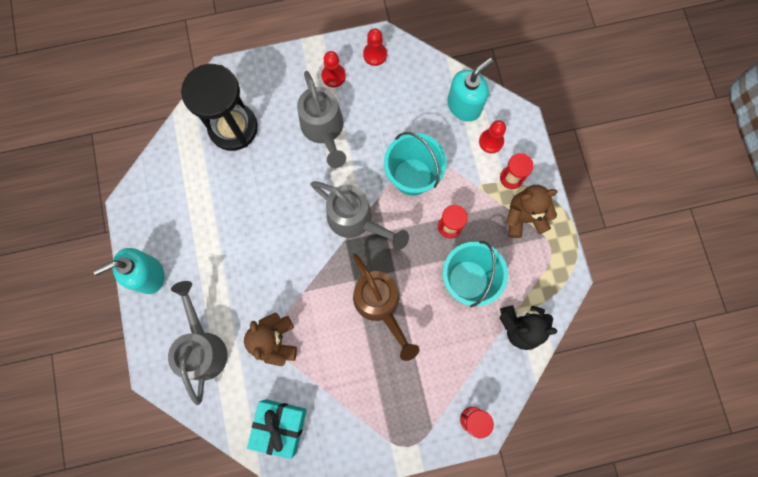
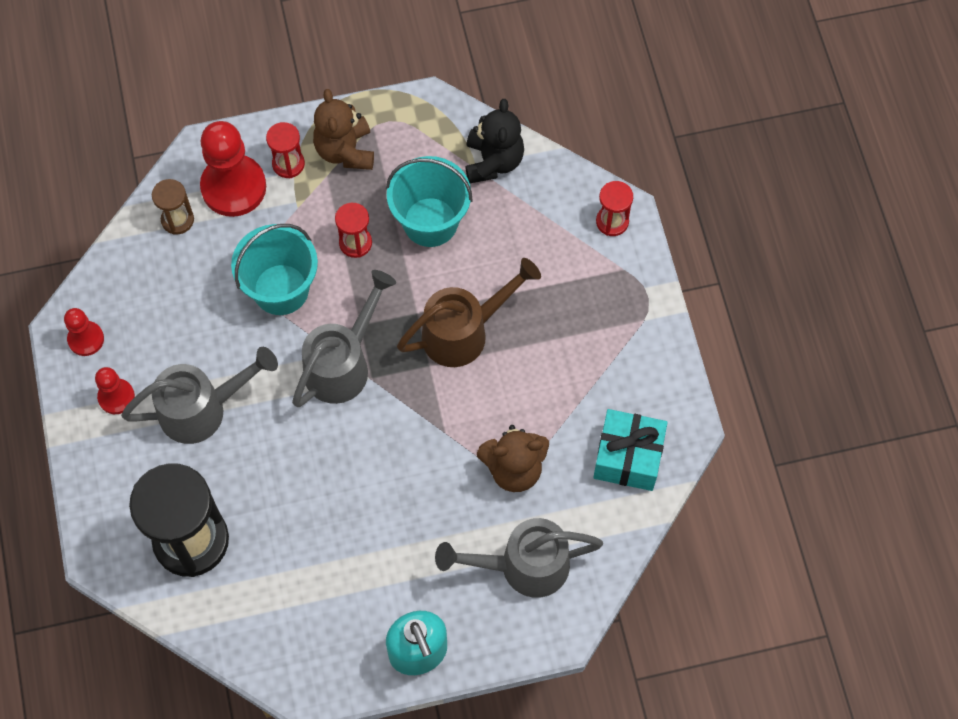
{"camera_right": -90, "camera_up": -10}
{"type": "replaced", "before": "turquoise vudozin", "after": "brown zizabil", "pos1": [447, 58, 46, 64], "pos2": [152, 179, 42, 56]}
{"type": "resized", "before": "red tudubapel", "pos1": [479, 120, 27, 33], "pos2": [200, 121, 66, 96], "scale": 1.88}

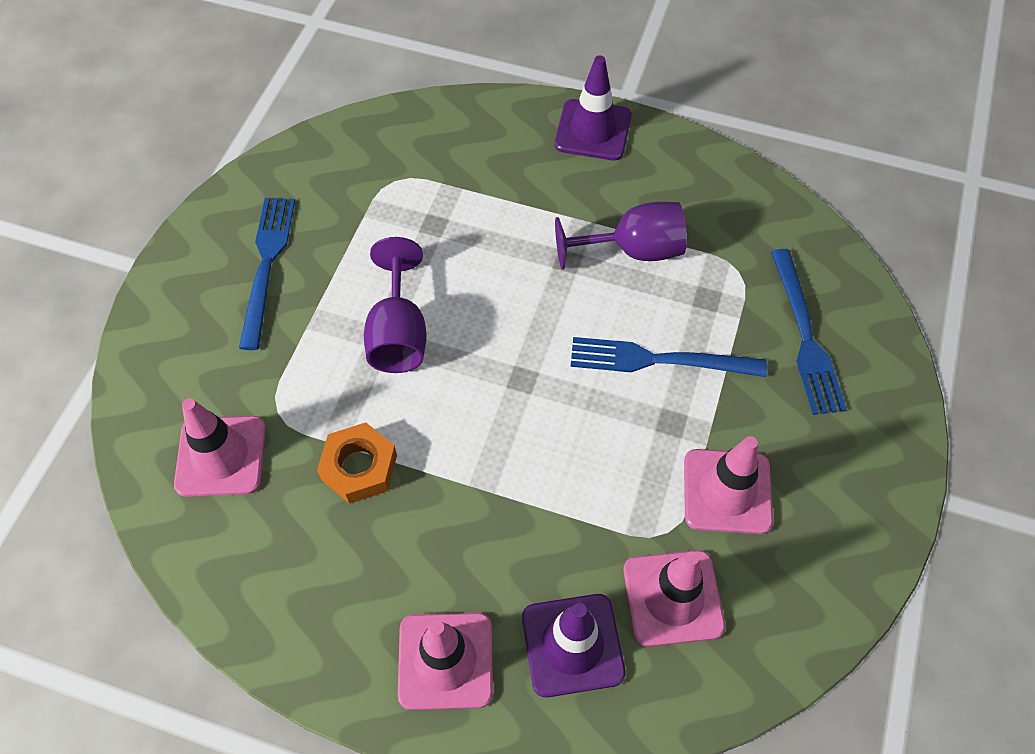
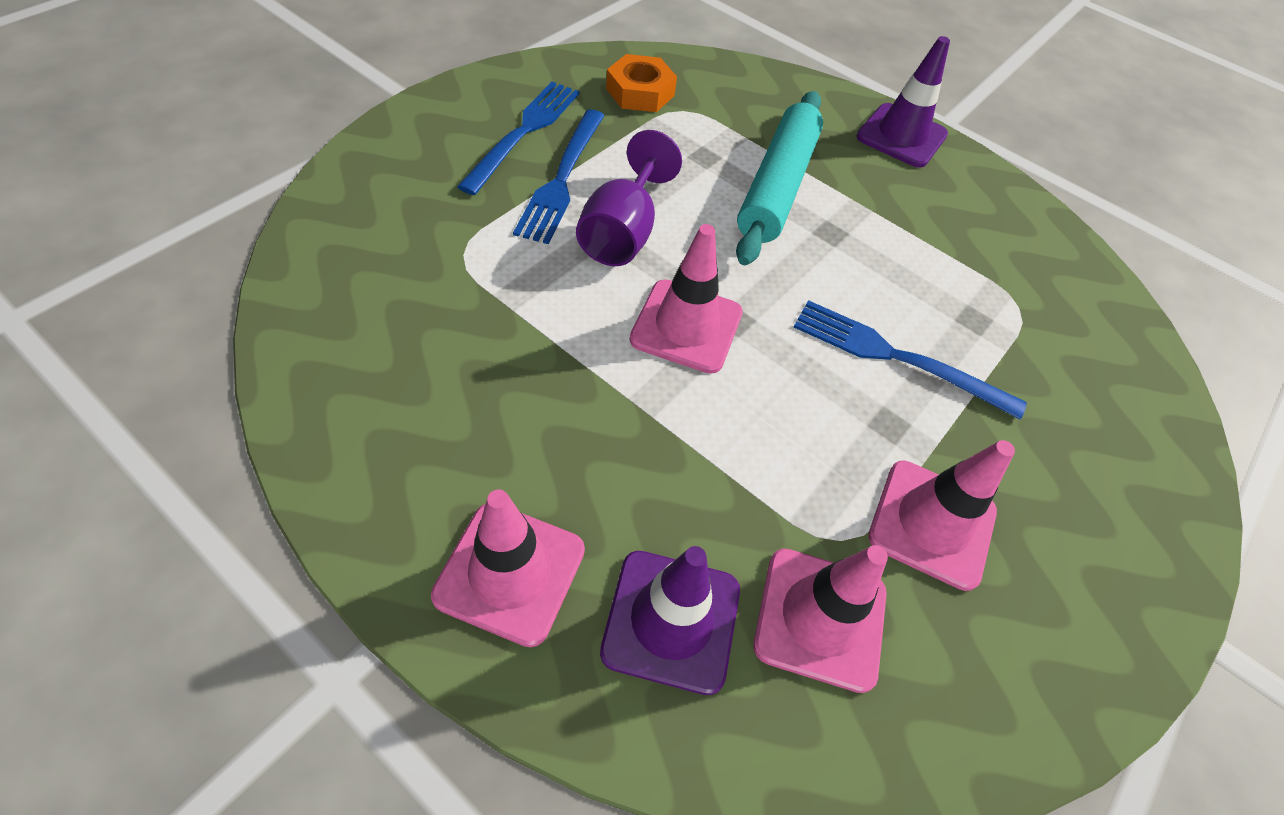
{"camera_right": 15, "camera_up": -5}
{"type": "removed", "before": "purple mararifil", "pos1": [555, 202, 132, 67]}
{"type": "added", "after": "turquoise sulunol", "pos2": [736, 91, 87, 174]}
{"type": "moved", "before": "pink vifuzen", "pos1": [174, 398, 92, 99], "pos2": [630, 224, 113, 150]}
{"type": "moved", "before": "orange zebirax", "pos1": [317, 423, 80, 81], "pos2": [606, 54, 71, 58]}
{"type": "moved", "before": "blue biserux", "pos1": [771, 249, 76, 166], "pos2": [513, 110, 92, 134]}

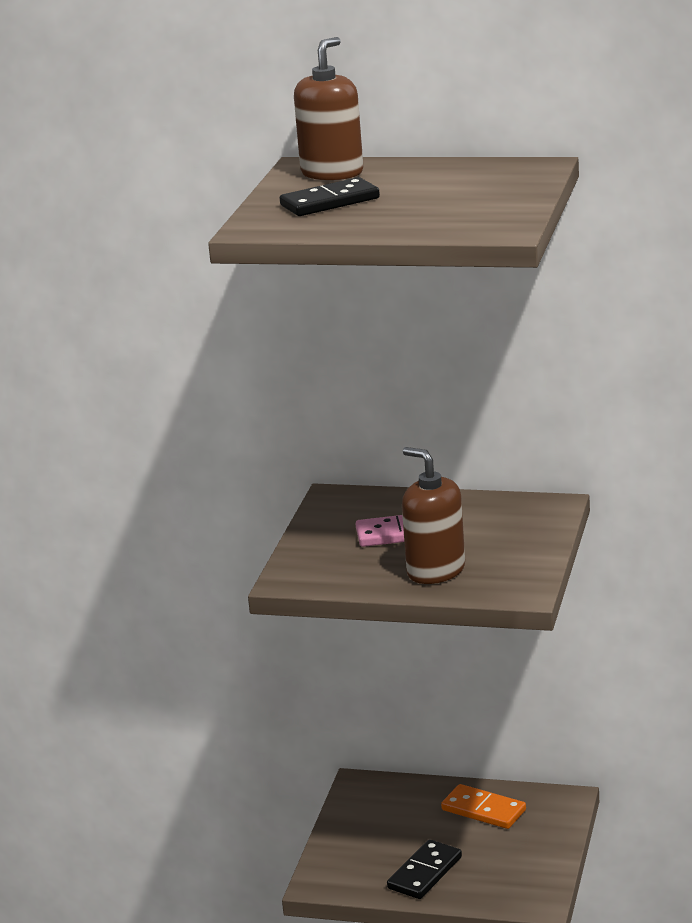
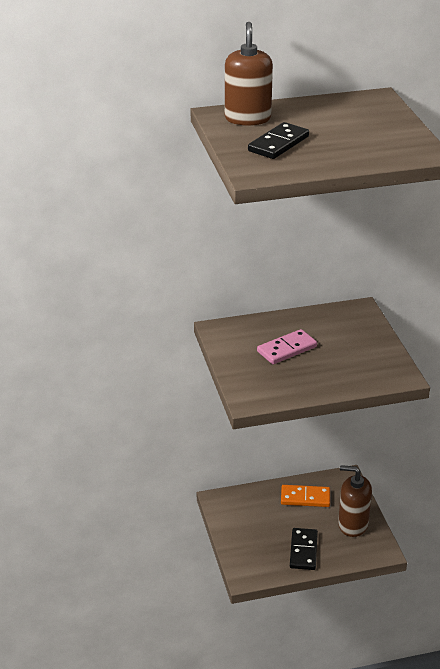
{"camera_right": -30, "camera_up": 10}
{"type": "moved", "before": "brown vudozin", "pos1": [402, 447, 63, 137], "pos2": [338, 465, 34, 72]}

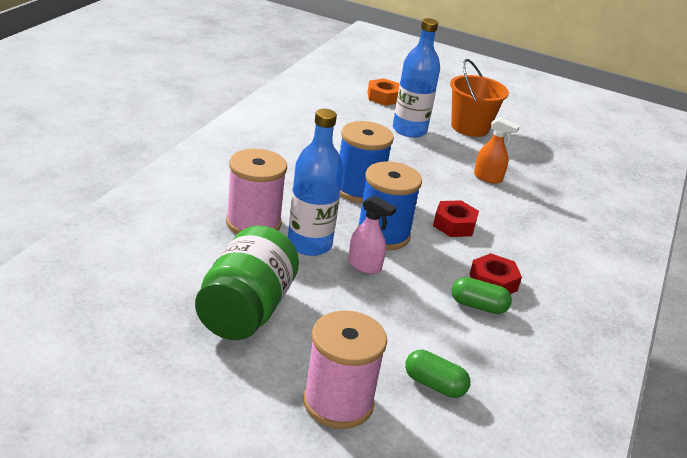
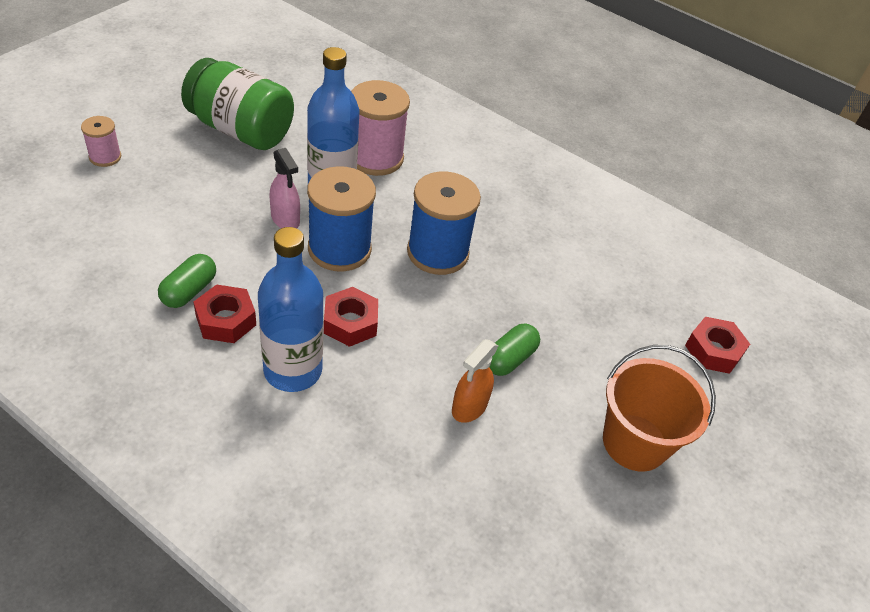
{"camera_right": 100, "camera_up": 15}
{"type": "moved", "before": "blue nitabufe", "pos1": [393, 18, 47, 120], "pos2": [258, 227, 66, 165]}
{"type": "moved", "before": "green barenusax", "pos1": [405, 350, 65, 48], "pos2": [489, 324, 51, 52]}
{"type": "recoloured", "before": "orange zebirax", "after": "red zebirax", "pos1": [367, 78, 33, 28], "pos2": [685, 317, 65, 57]}
{"type": "turned", "before": "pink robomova", "pos1": [348, 195, 48, 79], "pos2": [270, 148, 30, 80], "turn": -75}
{"type": "resized", "before": "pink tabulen", "pos1": [303, 310, 84, 119], "pos2": [81, 116, 40, 51], "scale": 0.52}

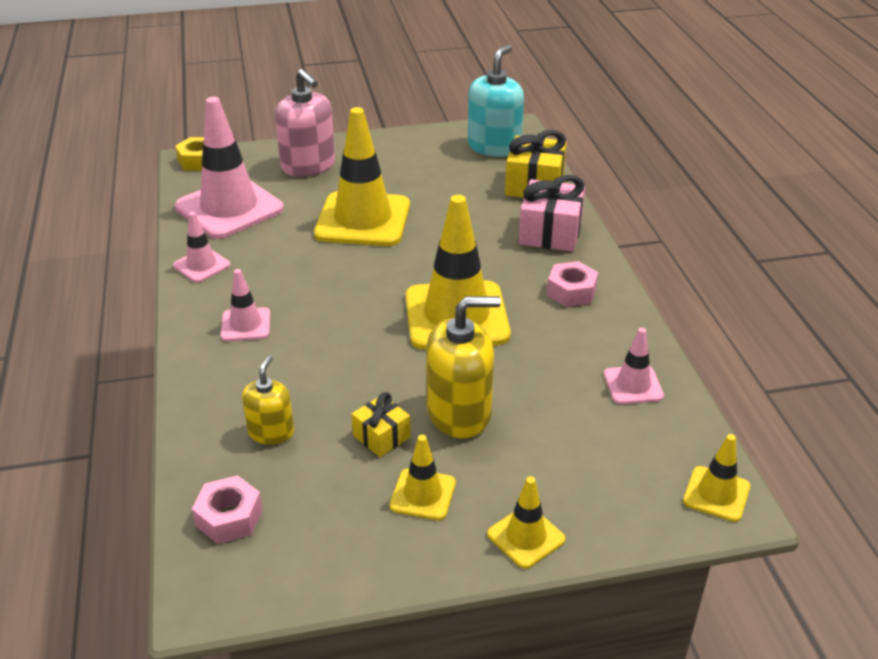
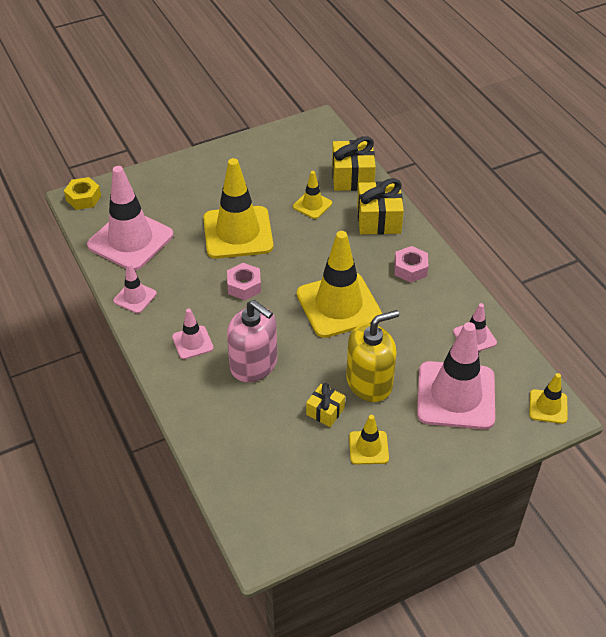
{"camera_right": -15, "camera_up": 10}
{"type": "removed", "before": "yellow vudozin", "pos1": [242, 355, 52, 90]}
{"type": "removed", "before": "turquoise vudozin", "pos1": [468, 45, 56, 112]}
{"type": "added", "after": "pink vifuzen", "pos2": [417, 322, 78, 108]}
{"type": "moved", "before": "pink zebirax", "pos1": [192, 476, 71, 68], "pos2": [227, 263, 34, 37]}
{"type": "moved", "before": "pink vudozin", "pos1": [275, 69, 60, 108], "pos2": [227, 300, 50, 82]}
{"type": "moved", "before": "yellow vifuzen", "pos1": [487, 476, 78, 93], "pos2": [293, 171, 39, 48]}
{"type": "recoloured", "before": "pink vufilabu", "after": "yellow vufilabu", "pos1": [519, 175, 66, 77], "pos2": [357, 178, 47, 57]}

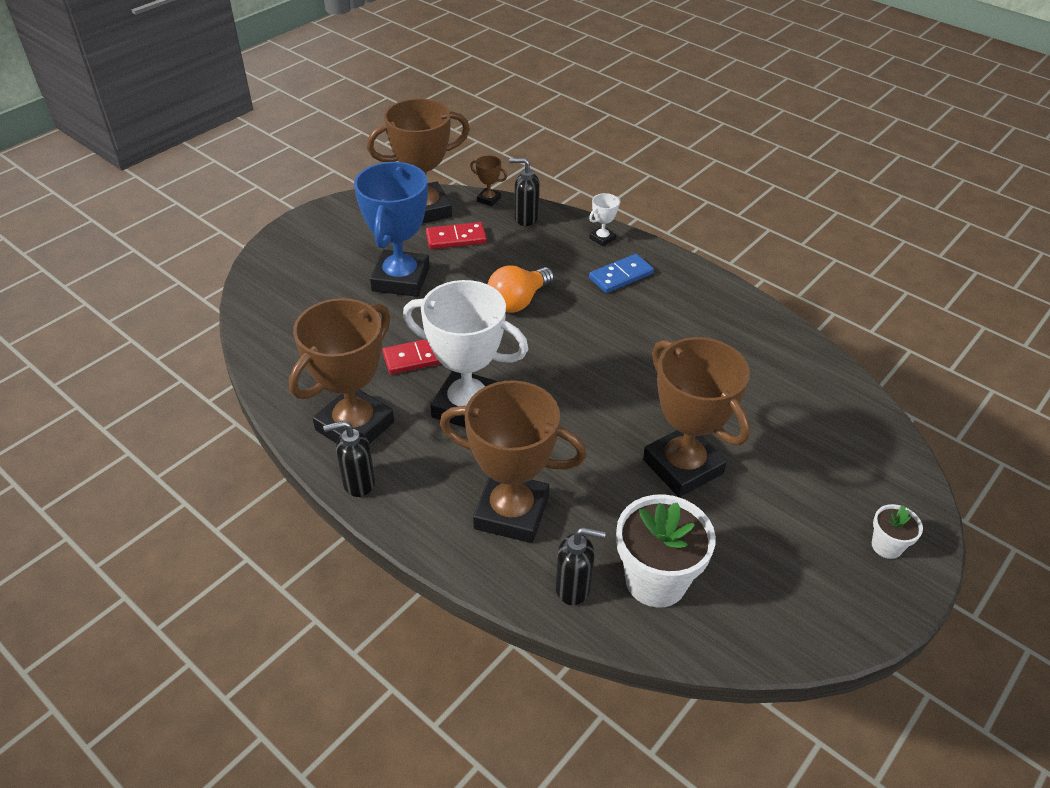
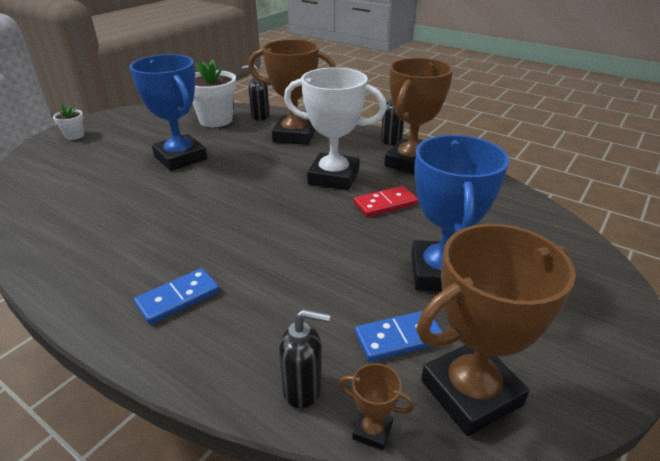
{"camera_right": 175, "camera_up": -10}
{"type": "removed", "before": "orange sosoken", "pos1": [488, 266, 66, 47]}
{"type": "removed", "before": "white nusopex", "pos1": [589, 193, 31, 53]}
{"type": "recoloured", "before": "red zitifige", "after": "blue zitifige", "pos1": [426, 222, 61, 27], "pos2": [355, 311, 88, 51]}
{"type": "recoloured", "before": "brown nusopex", "after": "blue nusopex", "pos1": [643, 337, 107, 160], "pos2": [130, 54, 77, 117]}

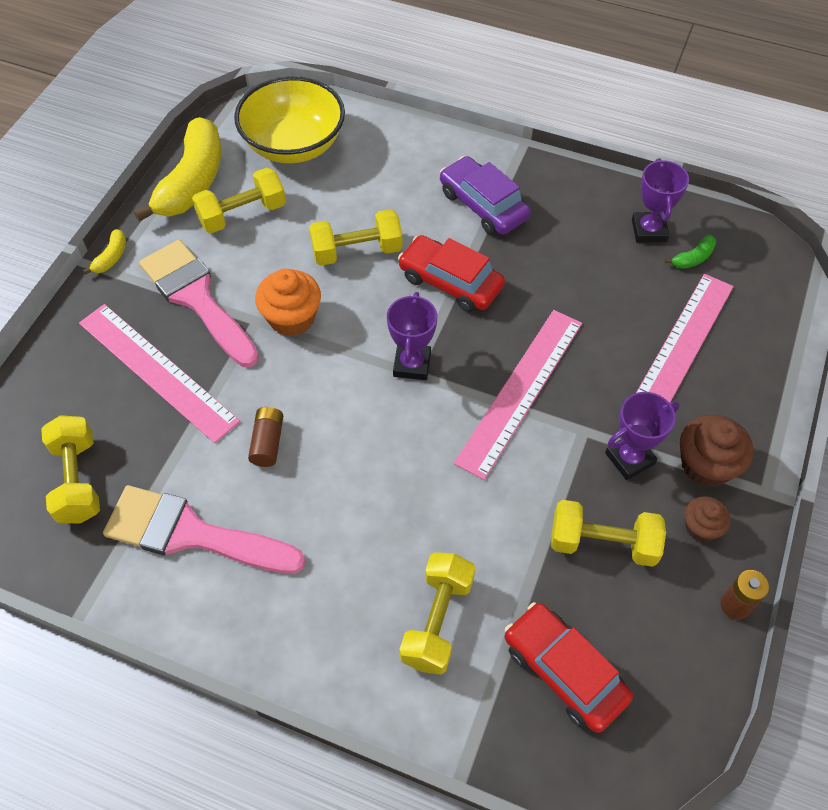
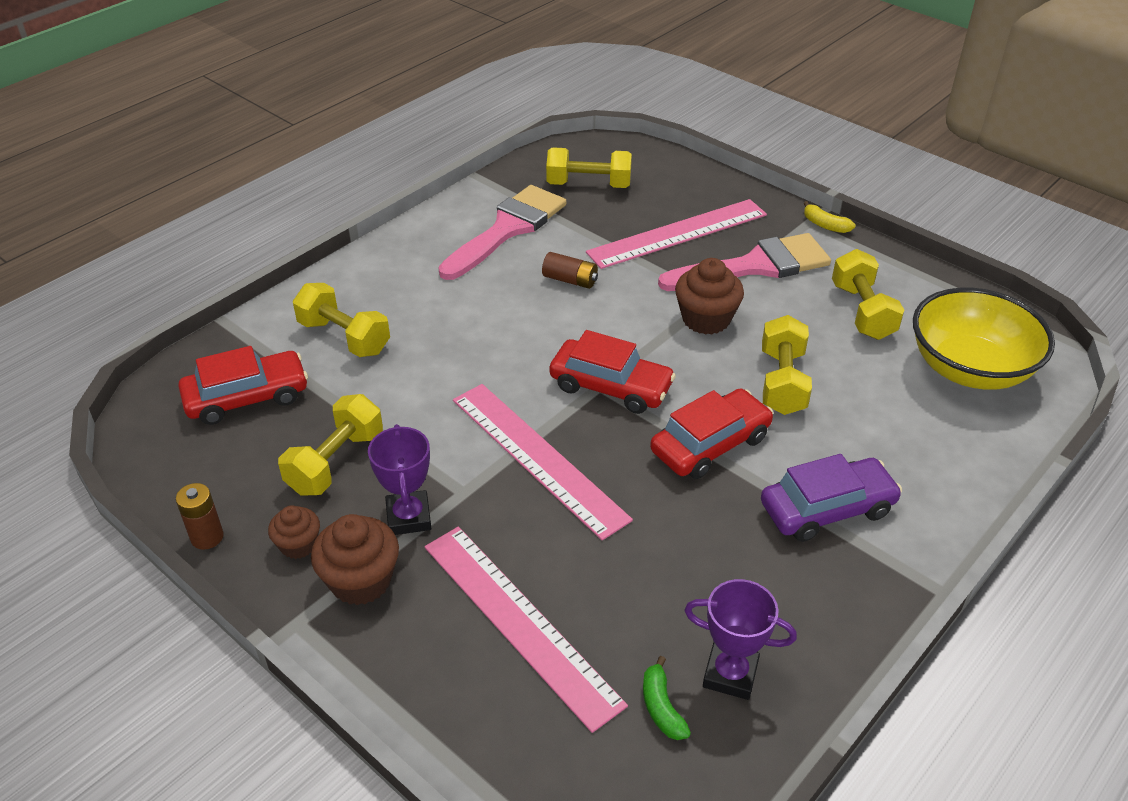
{"camera_right": 110, "camera_up": -15}
{"type": "removed", "before": "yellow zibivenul", "pos1": [134, 117, 87, 105]}
{"type": "replaced", "before": "purple nusopex", "after": "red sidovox", "pos1": [387, 292, 50, 88], "pos2": [549, 330, 127, 84]}
{"type": "recoloured", "before": "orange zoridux", "after": "brown zoridux", "pos1": [255, 269, 66, 67], "pos2": [675, 258, 69, 77]}

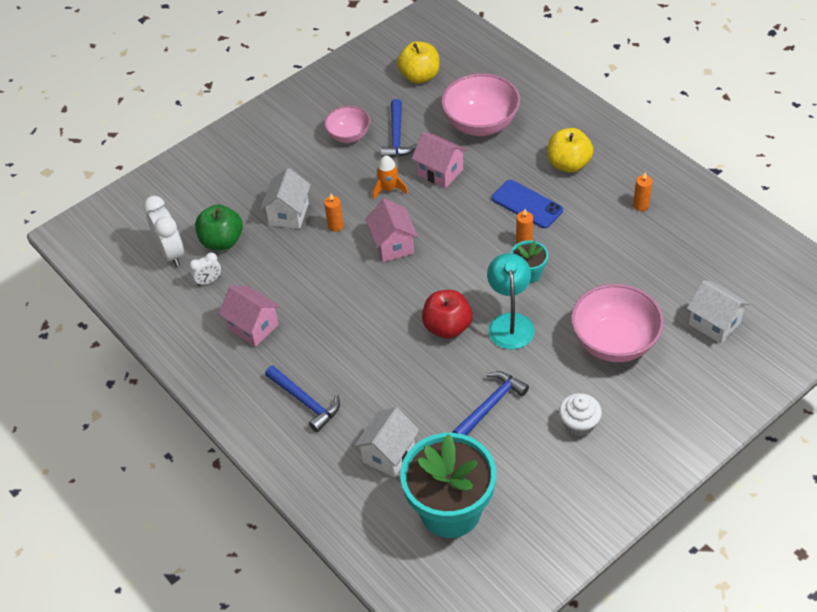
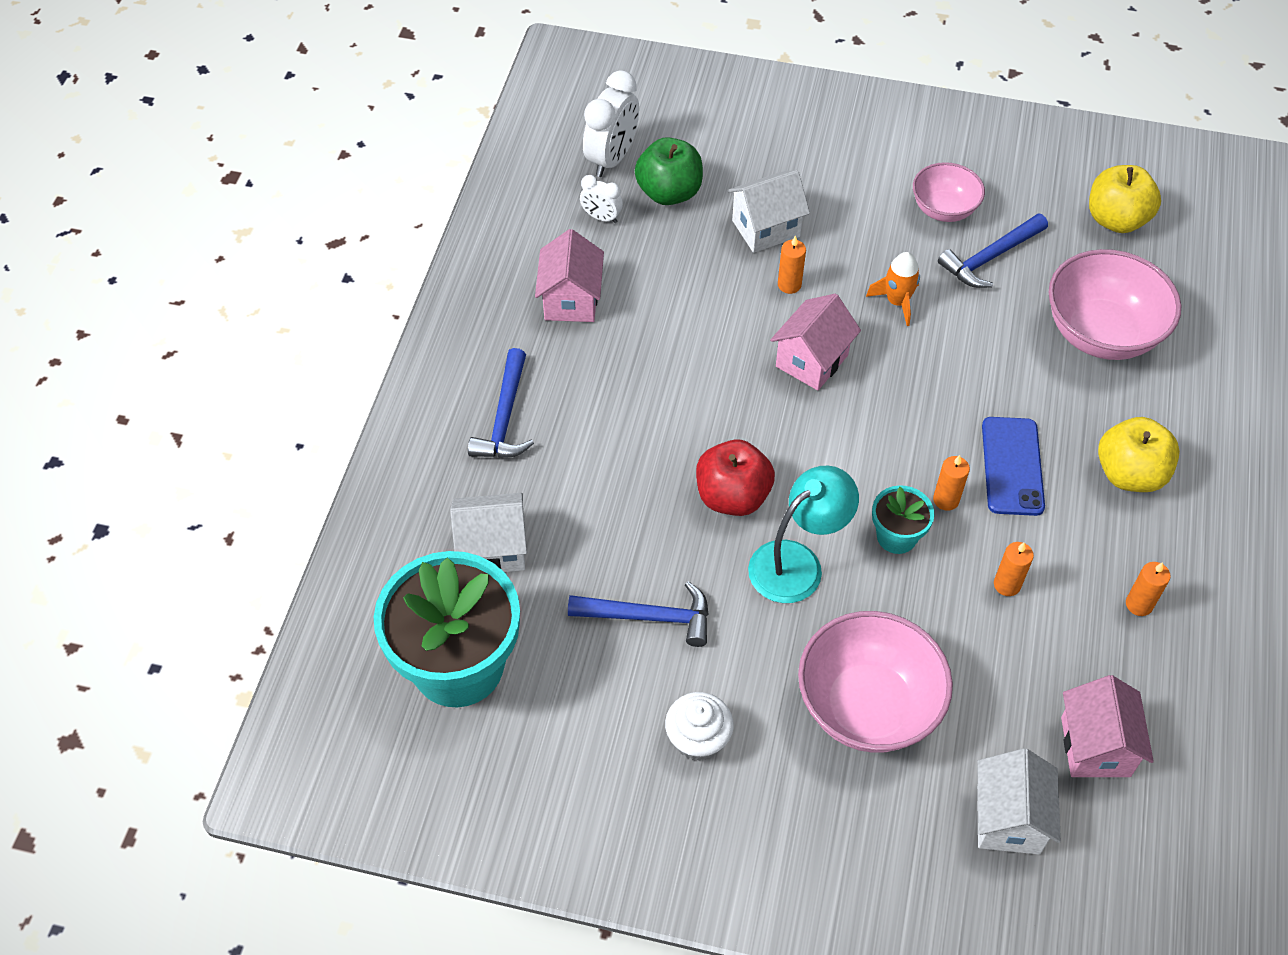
{"camera_right": 50, "camera_up": 5}
{"type": "added", "after": "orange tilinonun", "pos2": [994, 542, 40, 54]}
{"type": "moved", "before": "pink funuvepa", "pos1": [412, 132, 55, 56], "pos2": [1061, 675, 93, 102]}

